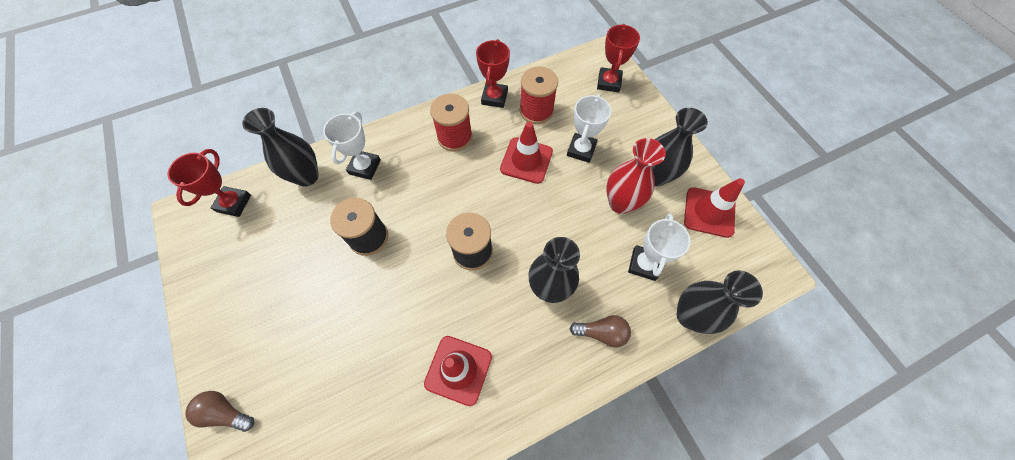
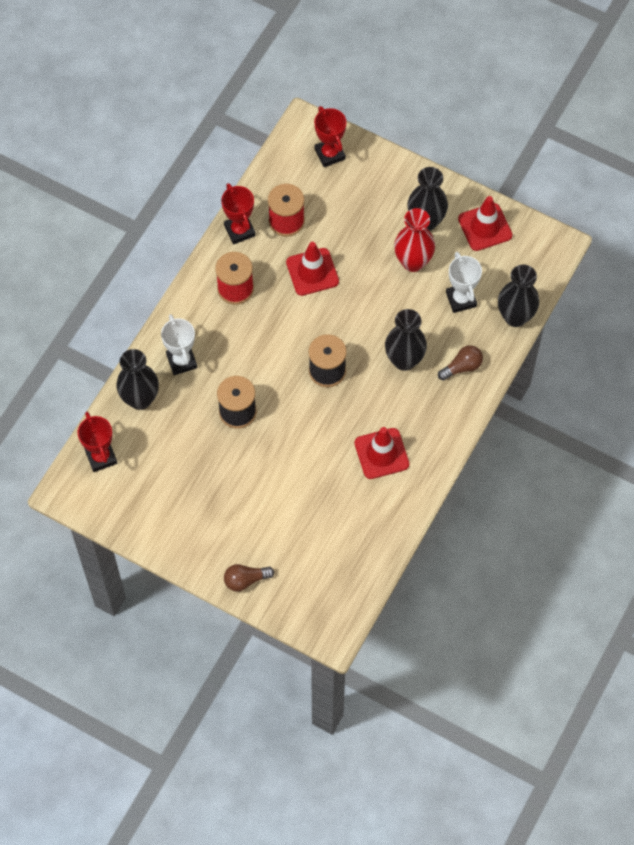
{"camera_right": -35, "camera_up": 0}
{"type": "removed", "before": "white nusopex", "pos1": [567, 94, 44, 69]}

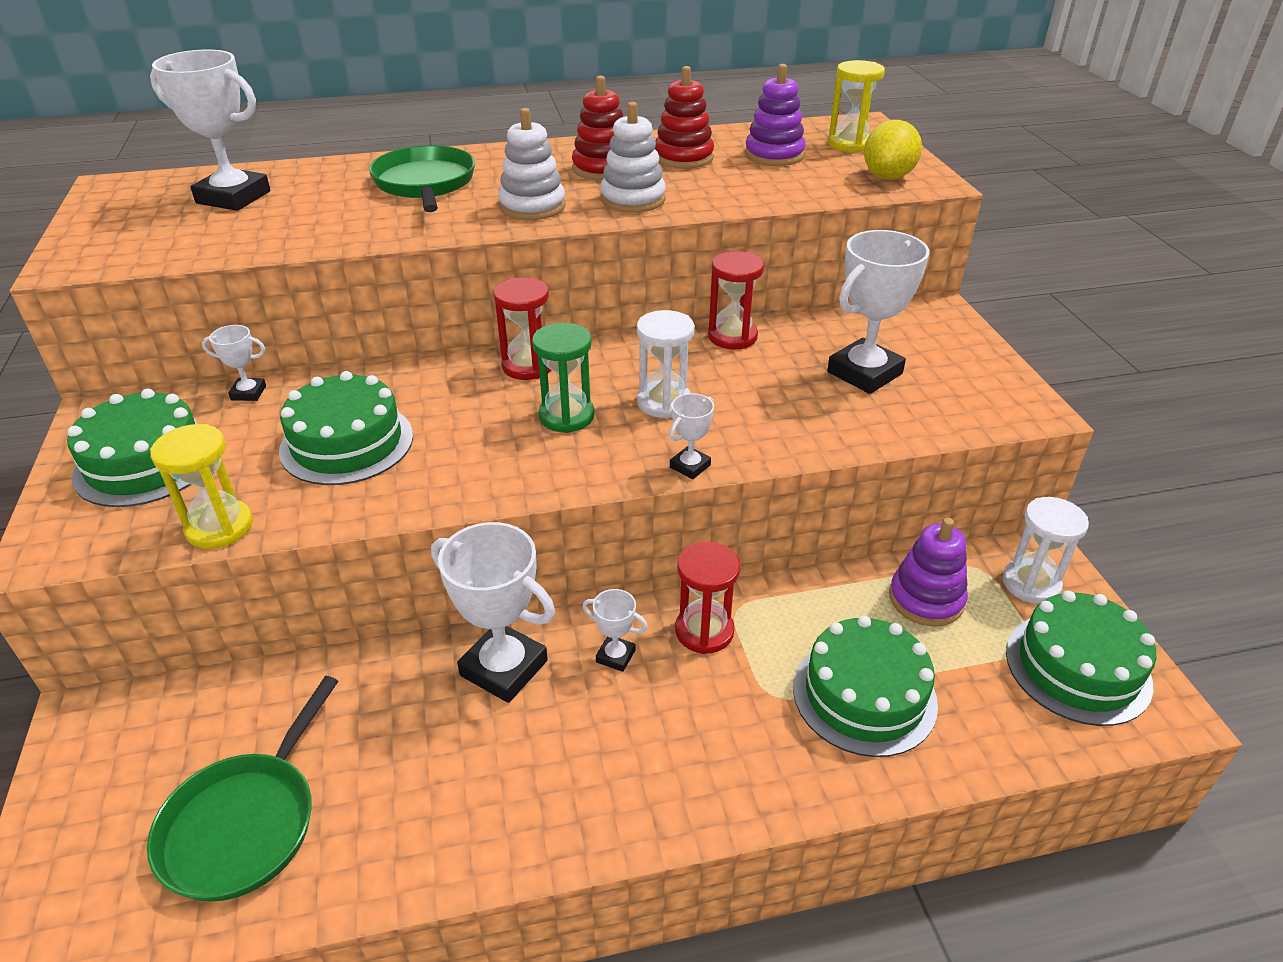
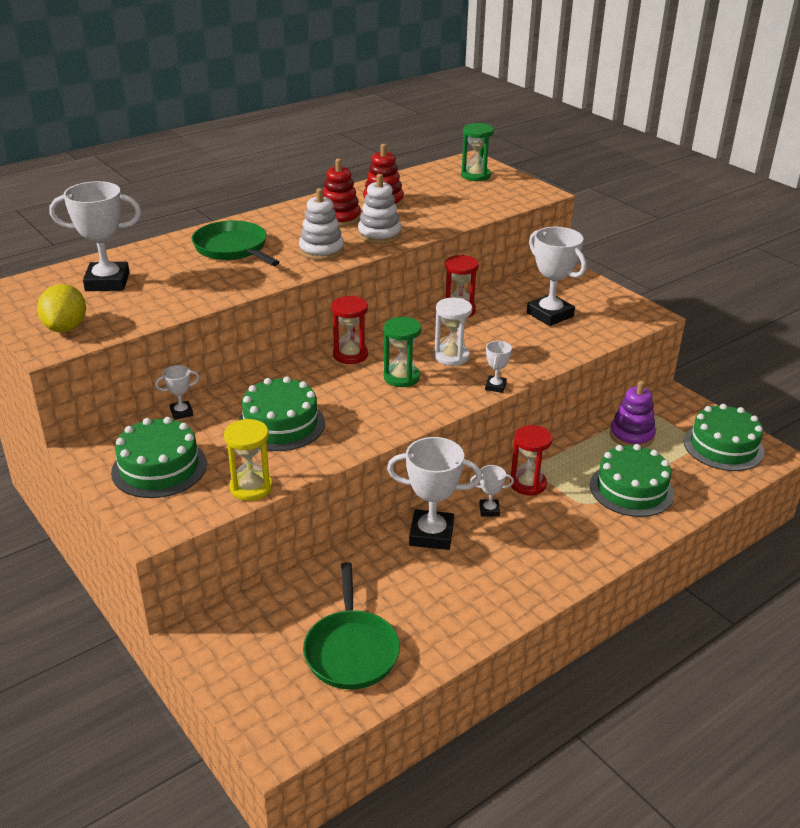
{"camera_right": -25, "camera_up": -5}
{"type": "removed", "before": "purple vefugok", "pos1": [745, 64, 61, 102]}
{"type": "removed", "before": "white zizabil", "pos1": [1003, 497, 86, 107]}
{"type": "moved", "before": "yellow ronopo", "pos1": [864, 120, 58, 60], "pos2": [37, 284, 49, 48]}
{"type": "recoloured", "before": "yellow zizabil", "after": "green zizabil", "pos1": [828, 60, 57, 93], "pos2": [461, 123, 33, 58]}
{"type": "turned", "before": "white nusopex", "pos1": [827, 230, 103, 164], "pos2": [527, 227, 59, 99], "turn": -60}

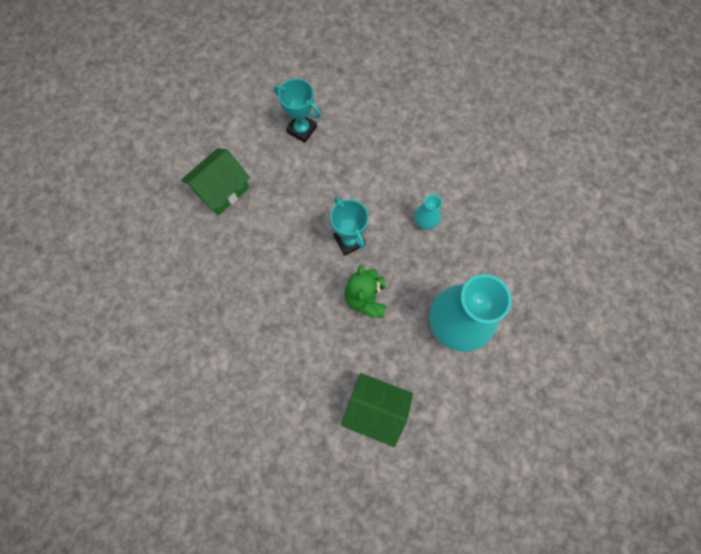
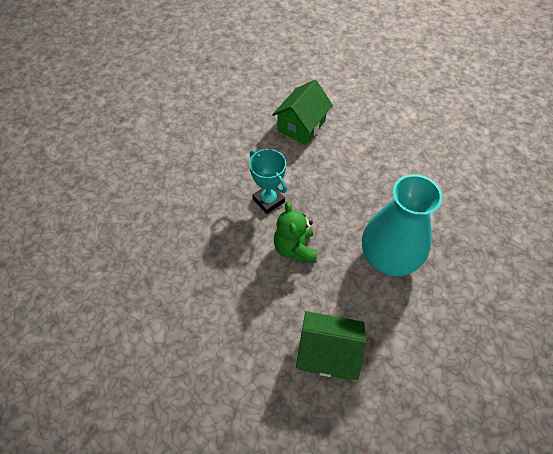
{"camera_right": -10, "camera_up": -15}
{"type": "removed", "before": "turquoise nusopex", "pos1": [274, 79, 47, 64]}
{"type": "removed", "before": "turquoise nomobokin", "pos1": [414, 194, 28, 36]}
{"type": "moved", "before": "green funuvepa", "pos1": [181, 148, 69, 67], "pos2": [272, 80, 61, 65]}

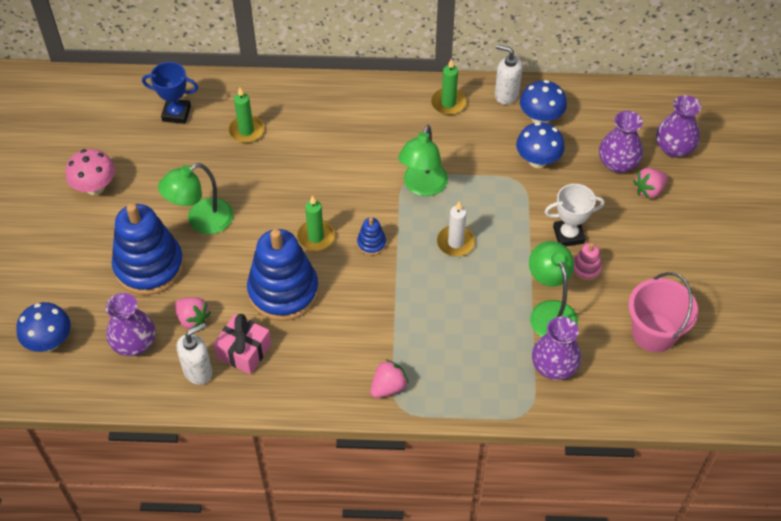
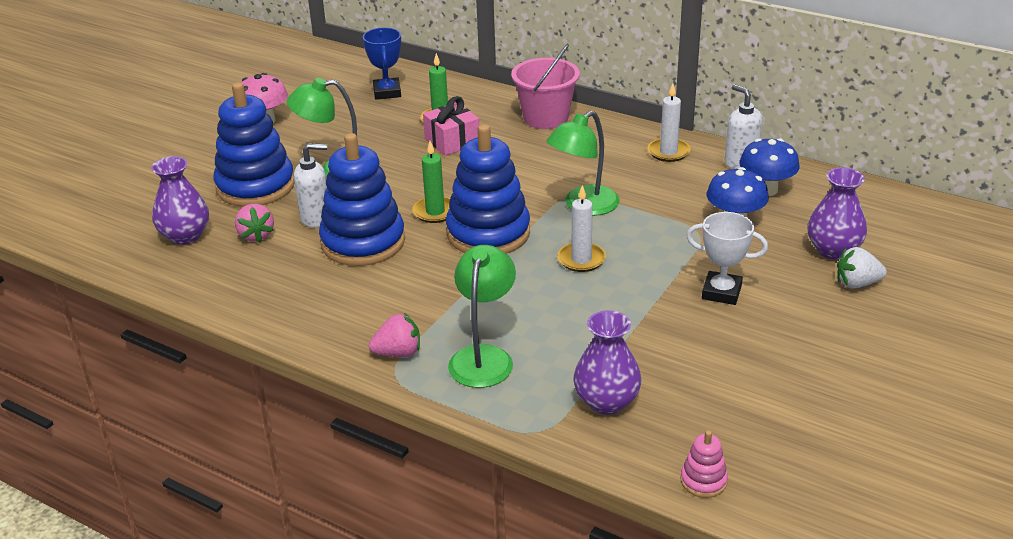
{"camera_right": 30, "camera_up": -20}
{"type": "removed", "before": "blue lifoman", "pos1": [16, 302, 55, 50]}
{"type": "removed", "before": "purple nomobokin", "pos1": [656, 95, 45, 63]}
{"type": "moved", "before": "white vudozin", "pos1": [177, 323, 35, 62], "pos2": [294, 143, 33, 85]}
{"type": "moved", "before": "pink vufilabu", "pos1": [213, 314, 58, 61], "pos2": [423, 96, 56, 60]}
{"type": "moved", "before": "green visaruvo", "pos1": [529, 241, 49, 96], "pos2": [448, 245, 68, 143]}
{"type": "moved", "before": "pink vefugok", "pos1": [573, 243, 29, 38], "pos2": [681, 430, 47, 68]}
{"type": "moved", "before": "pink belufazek", "pos1": [629, 272, 69, 80], "pos2": [511, 44, 69, 85]}
{"type": "recoloured", "before": "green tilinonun", "after": "white tilinonun", "pos1": [431, 59, 36, 56], "pos2": [648, 83, 42, 79]}
{"type": "recoloured", "before": "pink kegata", "after": "white kegata", "pos1": [633, 168, 35, 31], "pos2": [837, 247, 50, 42]}
{"type": "turned", "before": "blue nusopex", "pos1": [142, 62, 56, 62], "pos2": [363, 27, 38, 73], "turn": 45}
{"type": "resized", "before": "blue vefugok", "pos1": [357, 218, 29, 37], "pos2": [446, 124, 84, 130], "scale": 2.36}

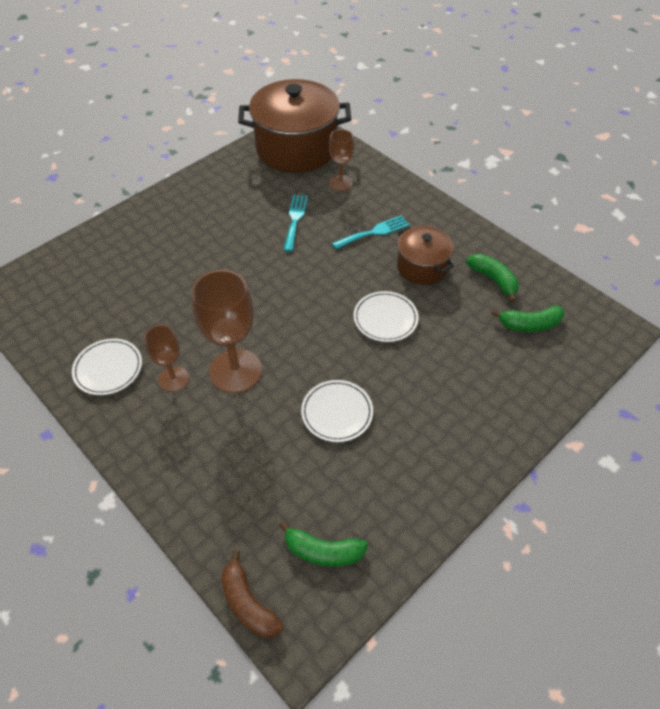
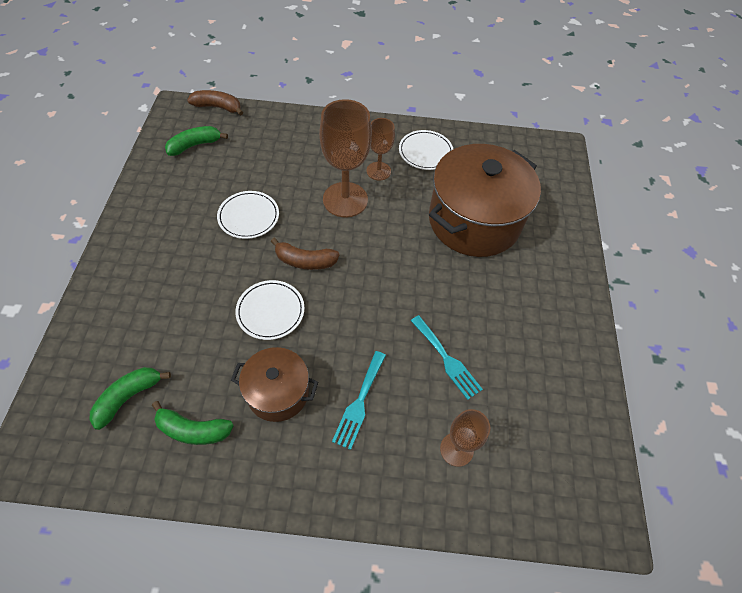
{"camera_right": 135, "camera_up": 5}
{"type": "added", "after": "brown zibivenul", "pos2": [271, 238, 69, 32]}
{"type": "moved", "before": "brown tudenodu", "pos1": [238, 79, 113, 94], "pos2": [429, 144, 112, 113]}

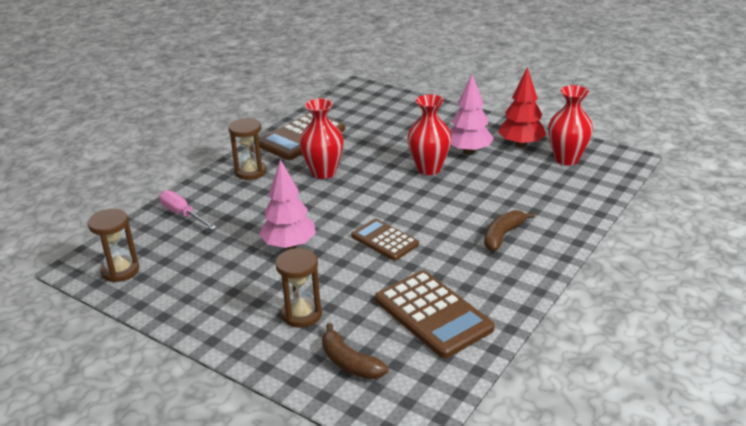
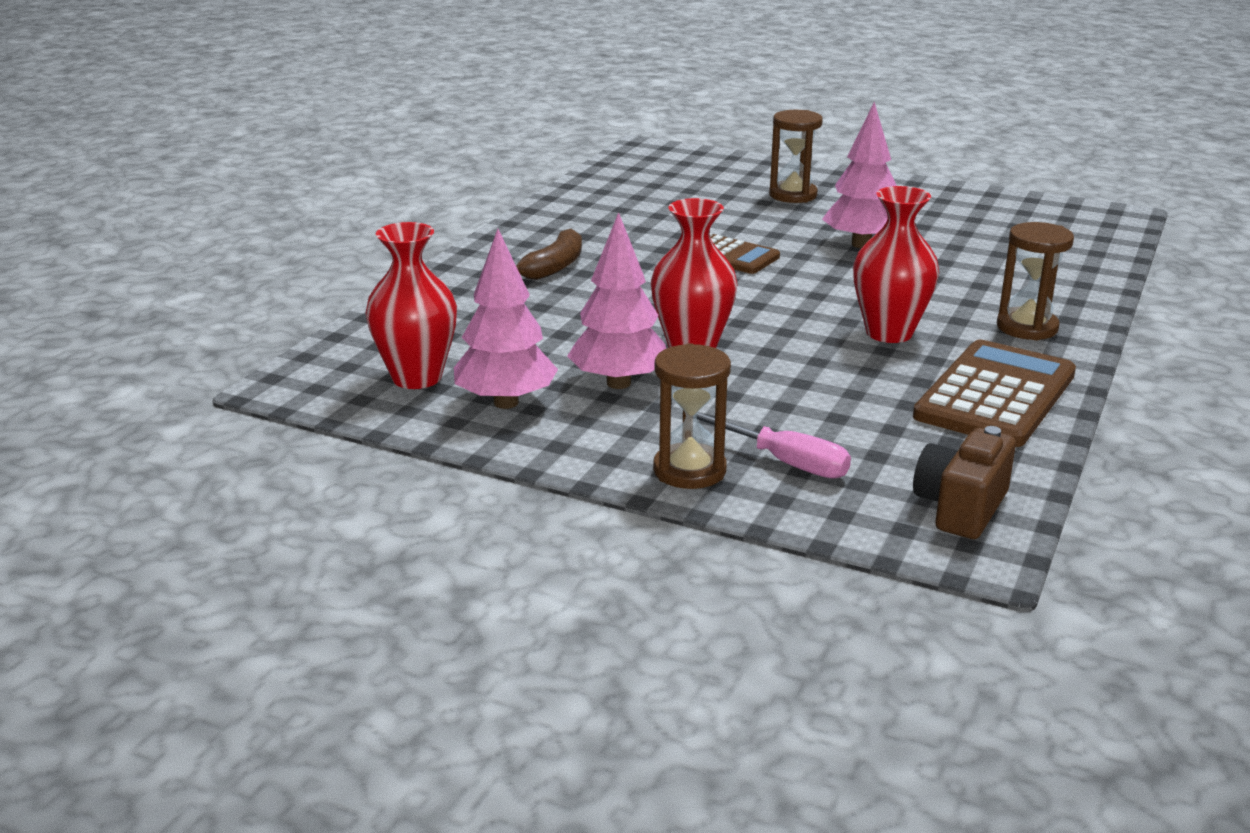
{"camera_right": 170, "camera_up": -5}
{"type": "removed", "before": "brown zibivenul", "pos1": [322, 323, 66, 56]}
{"type": "removed", "before": "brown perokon", "pos1": [375, 270, 120, 88]}
{"type": "added", "after": "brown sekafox", "pos2": [913, 426, 103, 113]}
{"type": "moved", "before": "brown zizabil", "pos1": [88, 209, 51, 73], "pos2": [653, 343, 78, 146]}
{"type": "moved", "before": "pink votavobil", "pos1": [159, 190, 58, 40], "pos2": [696, 412, 155, 67]}
{"type": "recoloured", "before": "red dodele", "after": "pink dodele", "pos1": [498, 67, 48, 81], "pos2": [454, 229, 104, 180]}

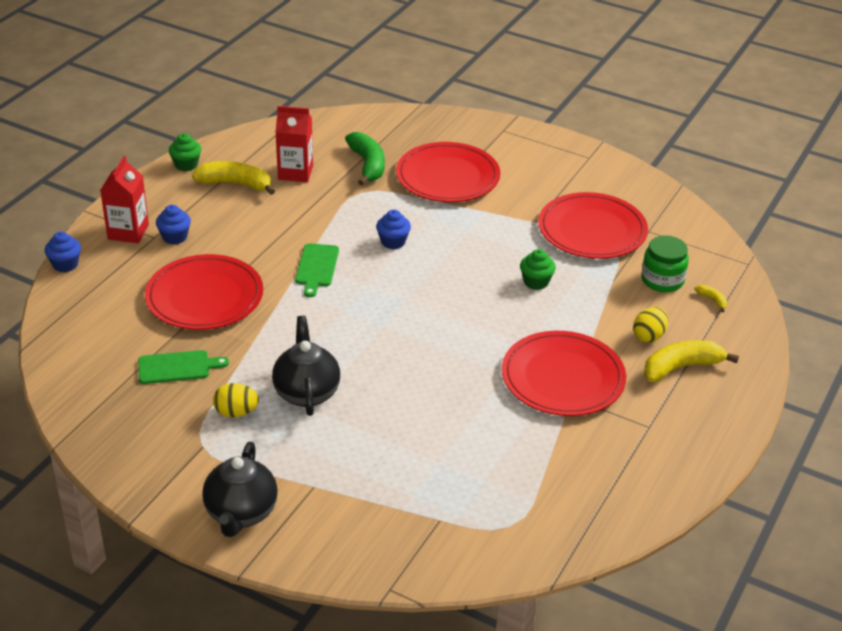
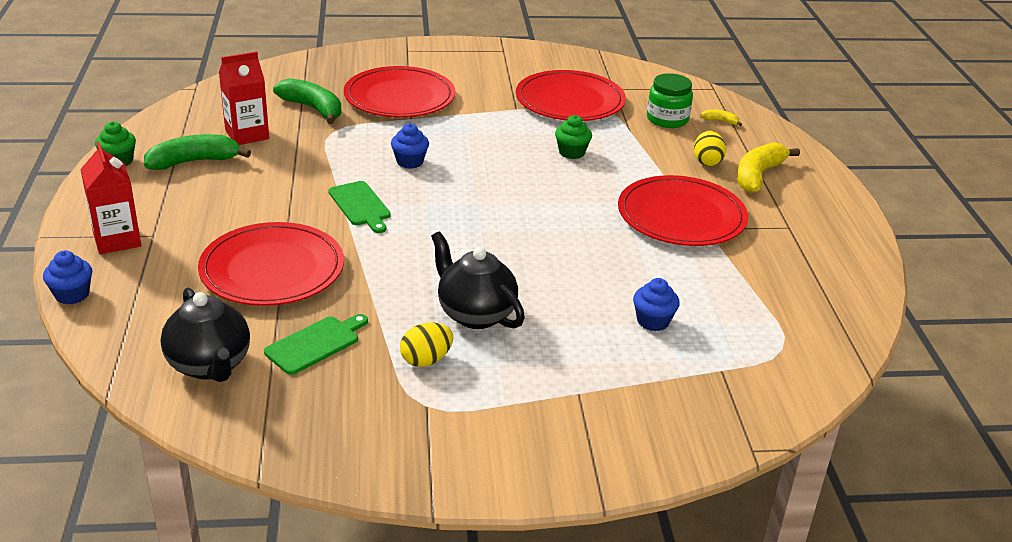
{"camera_right": -35, "camera_up": -5}
{"type": "moved", "before": "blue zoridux", "pos1": [156, 205, 35, 40], "pos2": [633, 278, 47, 53]}
{"type": "moved", "before": "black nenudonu", "pos1": [202, 442, 76, 95], "pos2": [161, 288, 89, 94]}
{"type": "recoloured", "before": "yellow zibivenul", "after": "green zibivenul", "pos1": [192, 161, 83, 34], "pos2": [144, 134, 107, 36]}

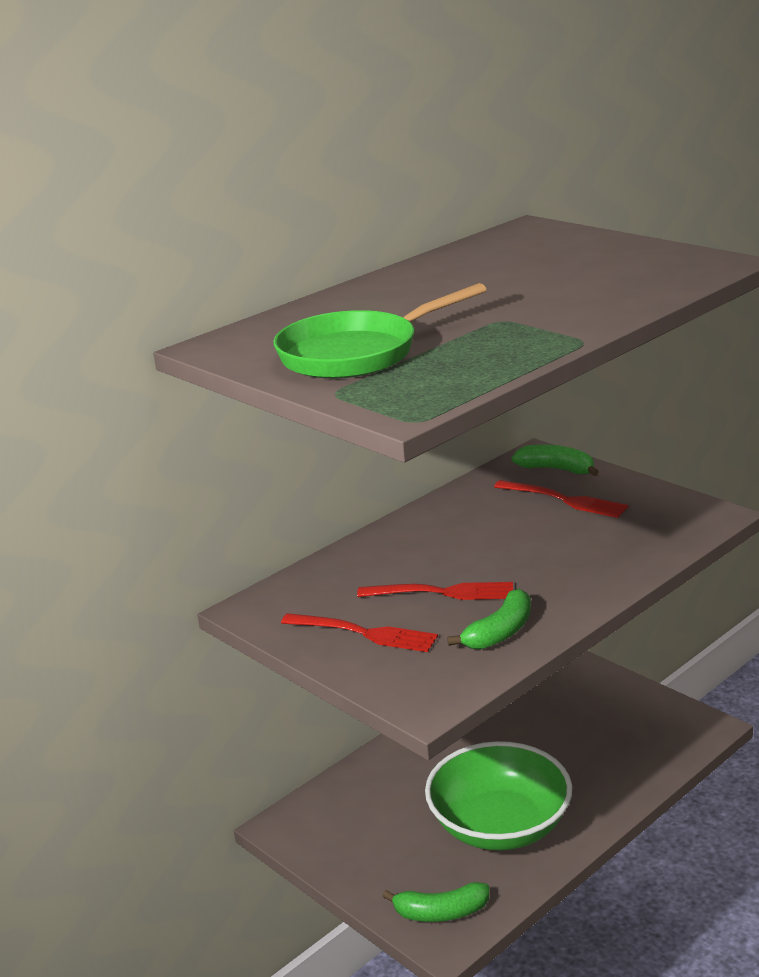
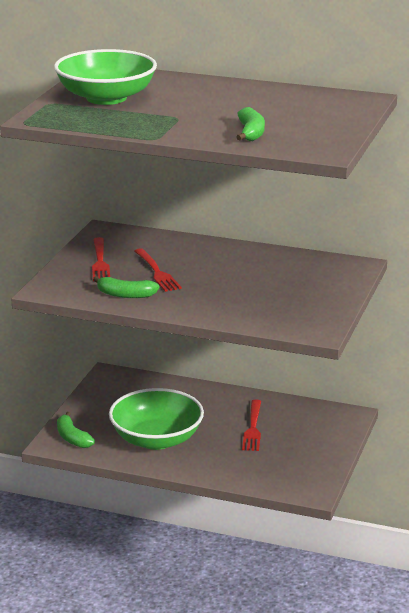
{"camera_right": 60, "camera_up": 0}
{"type": "moved", "before": "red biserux", "pos1": [494, 480, 134, 38], "pos2": [242, 400, 19, 51]}
{"type": "moved", "before": "green zibivenul", "pos1": [511, 444, 88, 32], "pos2": [237, 107, 28, 34]}
{"type": "replaced", "before": "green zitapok", "after": "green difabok", "pos1": [273, 283, 214, 96], "pos2": [54, 49, 103, 56]}

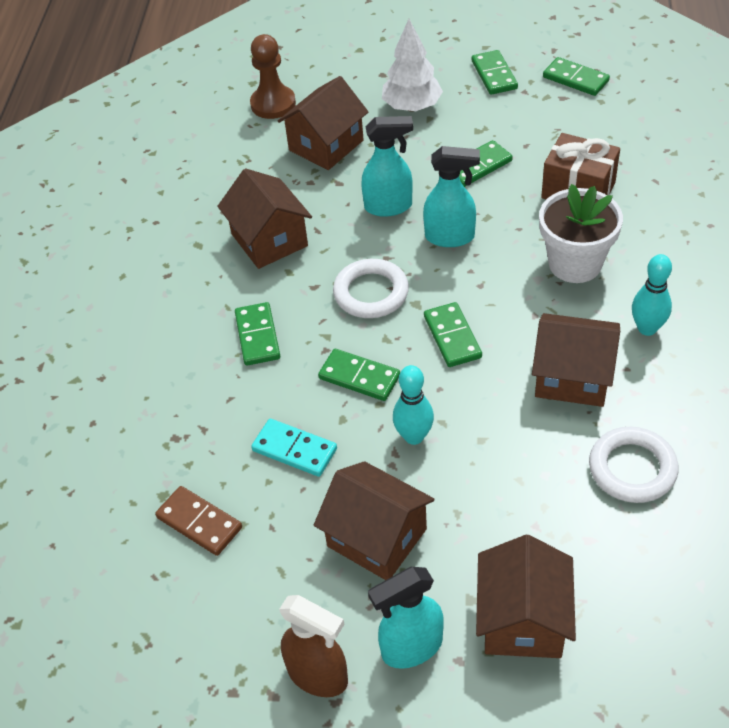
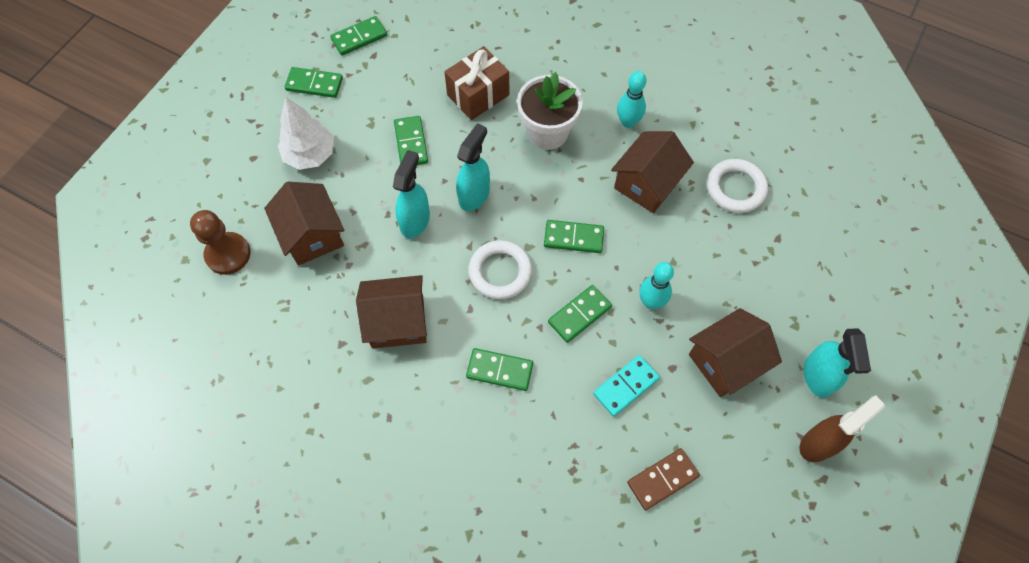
{"camera_right": -70, "camera_up": 15}
{"type": "removed", "before": "brown funuvepa", "pos1": [476, 535, 100, 123]}

